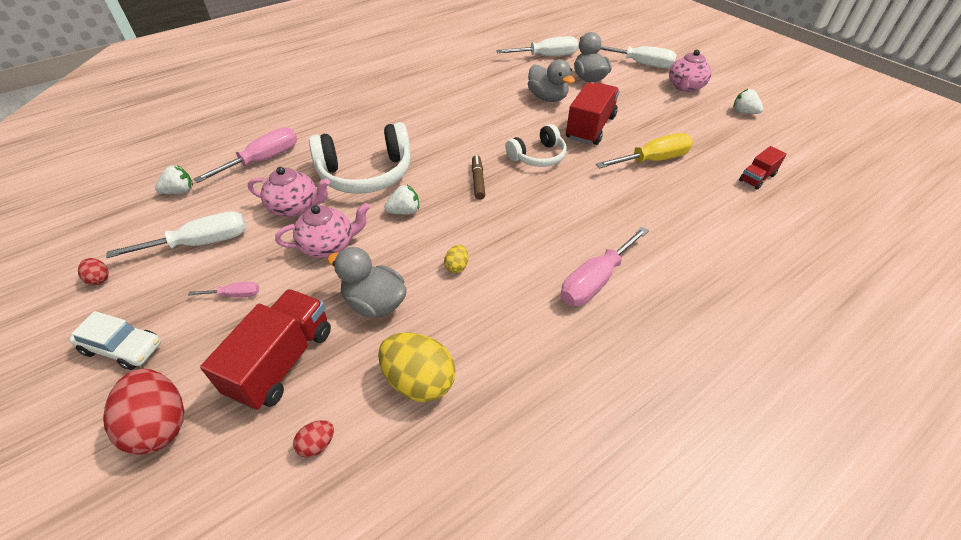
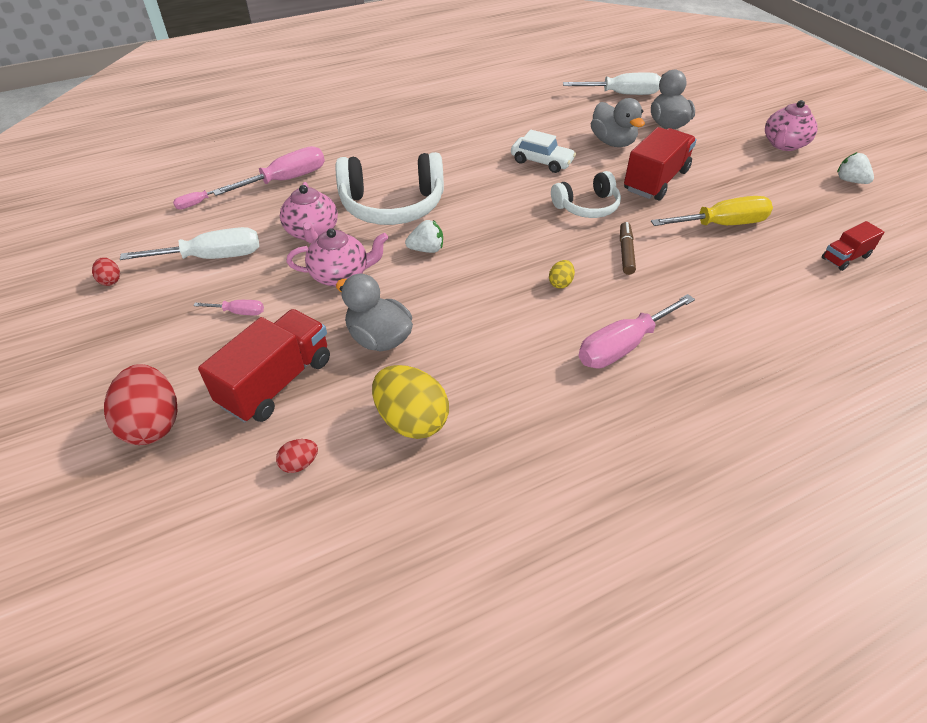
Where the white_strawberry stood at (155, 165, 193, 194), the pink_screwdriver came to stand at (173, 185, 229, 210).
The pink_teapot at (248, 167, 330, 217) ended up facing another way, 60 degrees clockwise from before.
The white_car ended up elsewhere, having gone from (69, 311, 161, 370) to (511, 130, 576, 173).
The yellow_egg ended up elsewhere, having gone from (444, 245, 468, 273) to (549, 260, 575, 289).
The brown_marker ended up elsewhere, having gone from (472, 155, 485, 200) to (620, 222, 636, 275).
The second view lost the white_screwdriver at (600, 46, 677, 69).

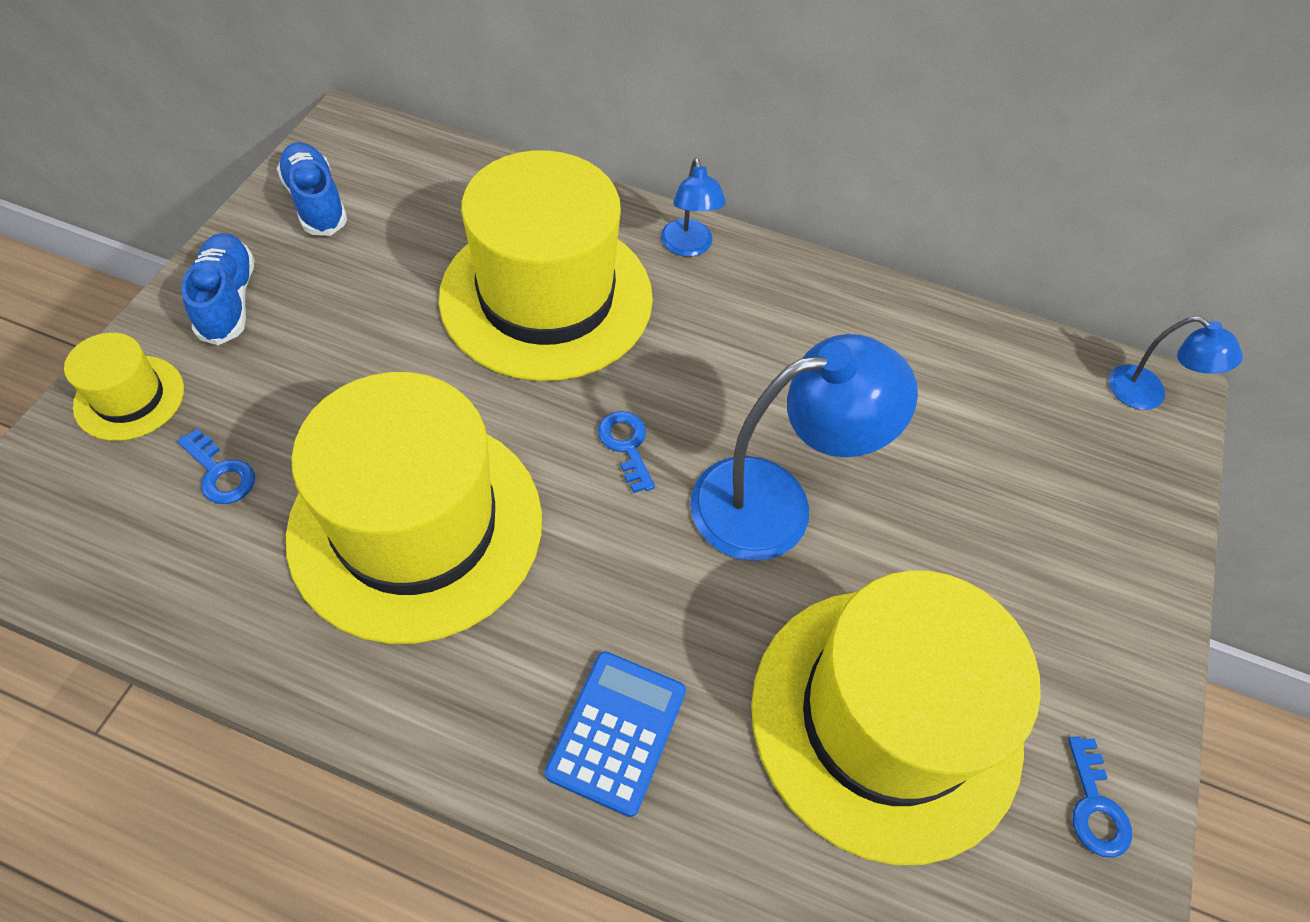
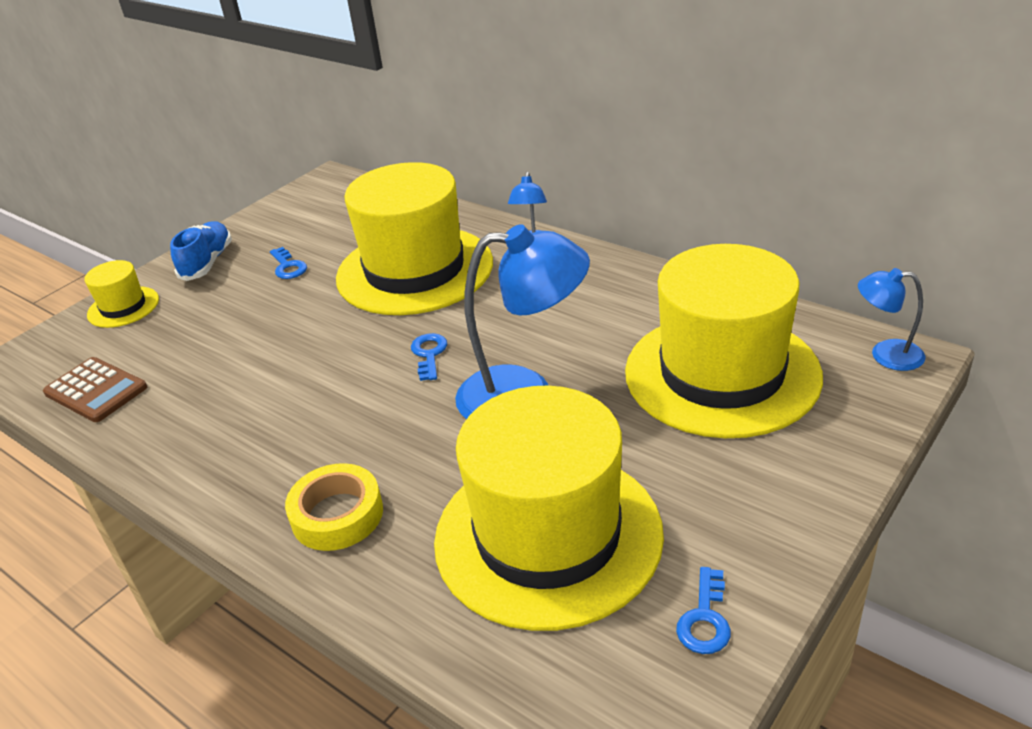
The second view gained the brown_calculator at (43, 357, 147, 422).
The blue_key ended up elsewhere, having gone from (177, 429, 255, 504) to (270, 247, 307, 279).
Where the blue_calculator stood at (545, 651, 686, 817), the yellow_tape came to stand at (285, 463, 383, 551).
The yellow_hat ended up elsewhere, having gone from (286, 372, 542, 644) to (625, 244, 823, 438).
The blue_lamp at (1109, 316, 1243, 410) ended up facing another way, 135 degrees clockwise from before.
The second view lost the blue_shoe at (277, 142, 347, 236).

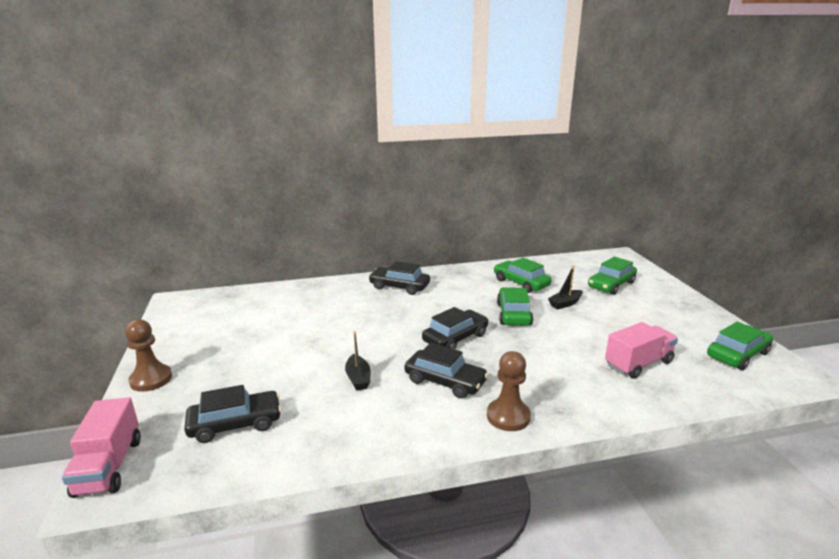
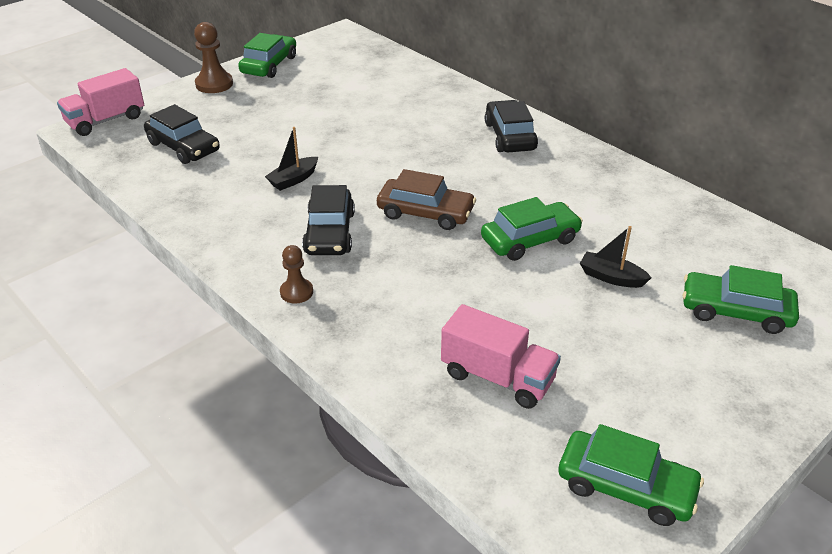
The green_car ended up elsewhere, having gone from (494, 258, 552, 293) to (238, 33, 296, 78).
The size of the brown_pawn at (487, 351, 531, 431) changed by a factor of 0.64.
What was the black_car at (422, 307, 488, 349) turned into the brown_car at (377, 169, 476, 230).

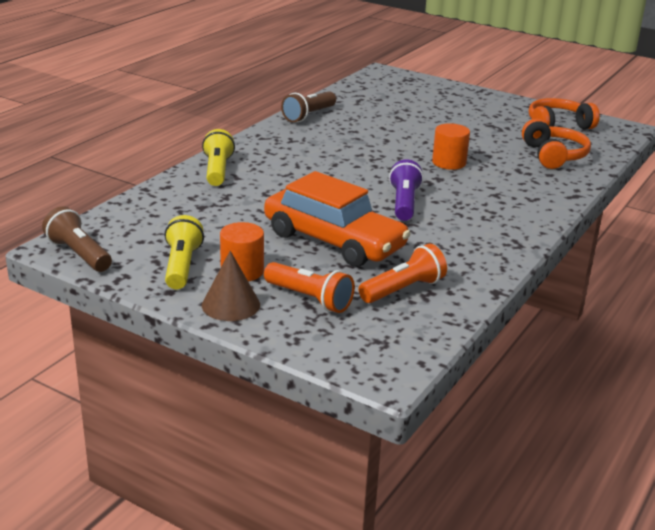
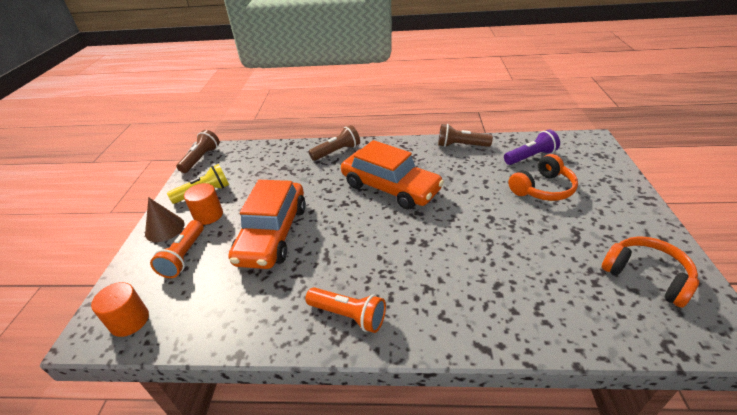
The orange_cylinder ended up elsewhere, having gone from (432, 123, 470, 170) to (91, 282, 149, 337).
The orange_flashlight ended up elsewhere, having gone from (358, 243, 447, 303) to (305, 287, 386, 333).
What was the yellow_flashlight at (202, 129, 235, 186) turned into the brown_flashlight at (309, 125, 360, 161).
The second view gained the orange_car at (341, 140, 444, 210).
The purple_flashlight ended up elsewhere, having gone from (389, 159, 424, 221) to (504, 130, 560, 165).
The orange_headphones ended up elsewhere, having gone from (522, 119, 591, 169) to (508, 154, 578, 201).

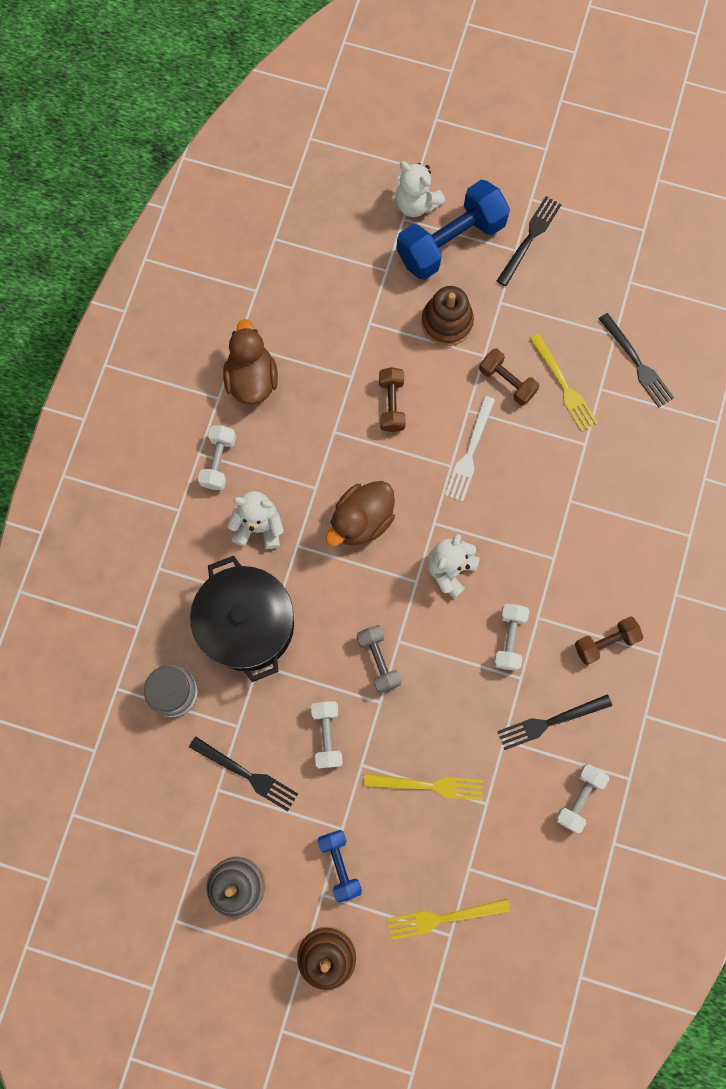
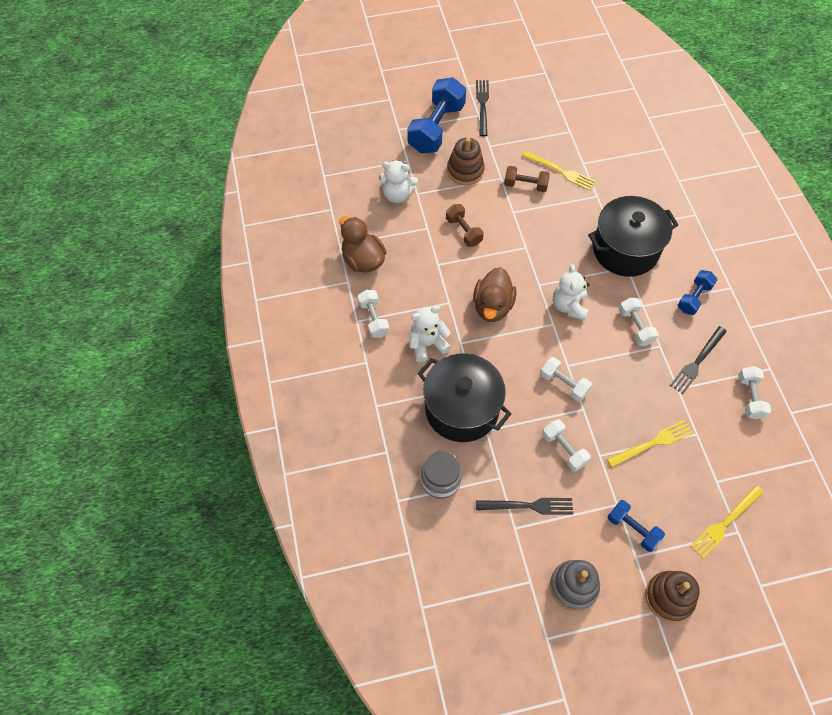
The white_teddy_bear ended up elsewhere, having gone from (395, 162, 445, 217) to (379, 160, 418, 203).
What was the grey_dumbbell at (357, 625, 402, 693) turned into the white_dumbbell at (540, 357, 592, 402).
The second view gained the black_pot at (588, 196, 679, 277).
What was the brown_dumbbell at (575, 616, 643, 665) turned into the blue_dumbbell at (678, 270, 718, 315).
The second view lost the white_fork at (445, 396, 495, 502).
The second view lost the black_fork at (599, 313, 674, 407).

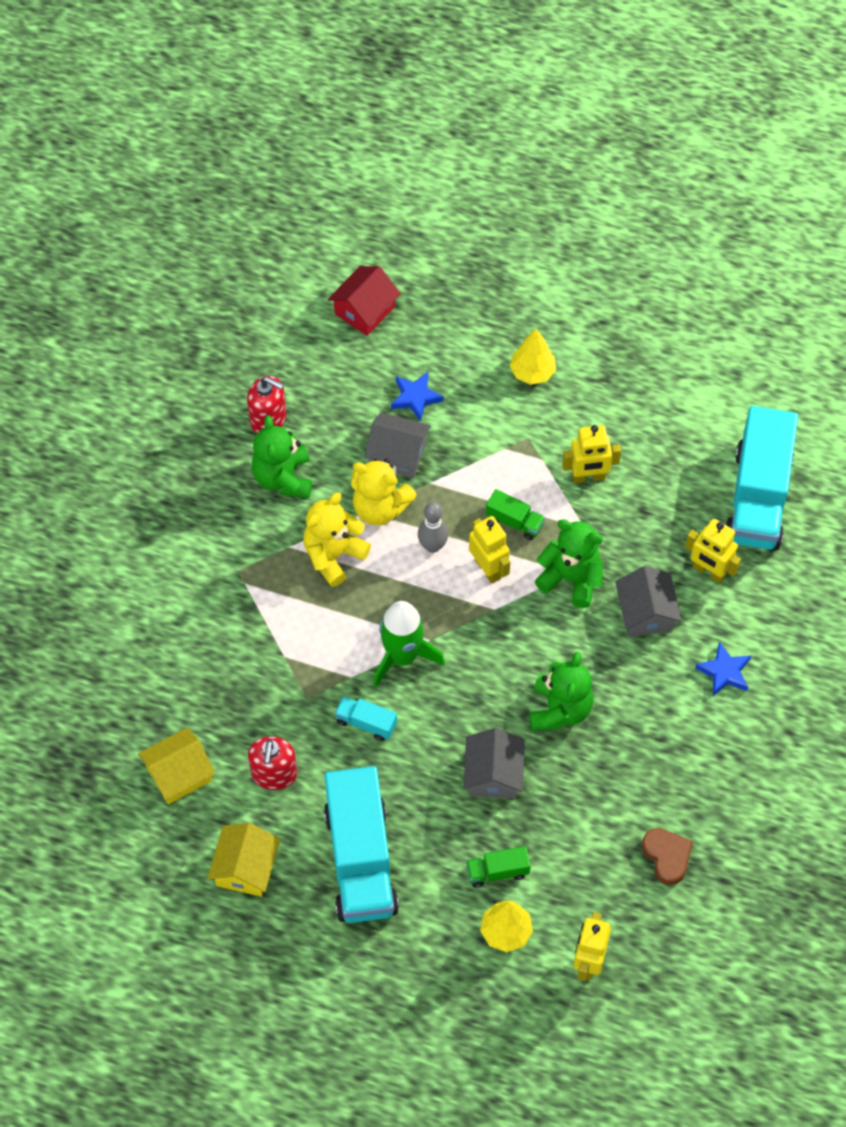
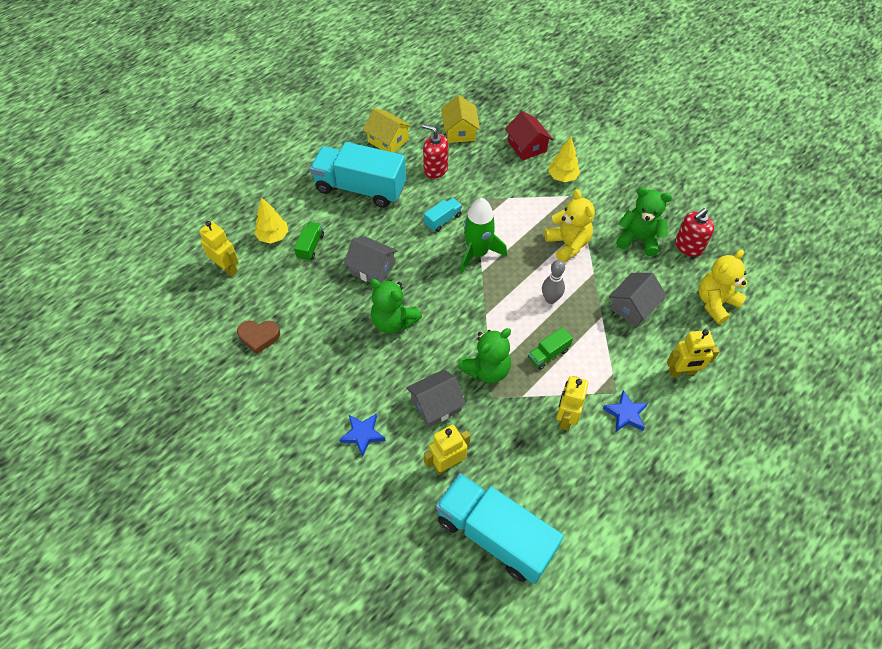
The grey_house at (615, 566, 682, 637) ended up facing another way, 45 degrees counterclockwise from before.
The red_house ended up elsewhere, having gone from (328, 266, 401, 336) to (505, 111, 553, 161).
The yellow_tree ended up elsewhere, having gone from (509, 329, 556, 385) to (548, 137, 580, 182).
The blue_star ended up elsewhere, having gone from (391, 372, 444, 422) to (603, 390, 648, 432).
The yellow_robot ended up elsewhere, having gone from (469, 516, 510, 584) to (667, 329, 719, 377).
The yellow_teddy_bear ended up elsewhere, having gone from (351, 459, 417, 525) to (699, 250, 747, 324).

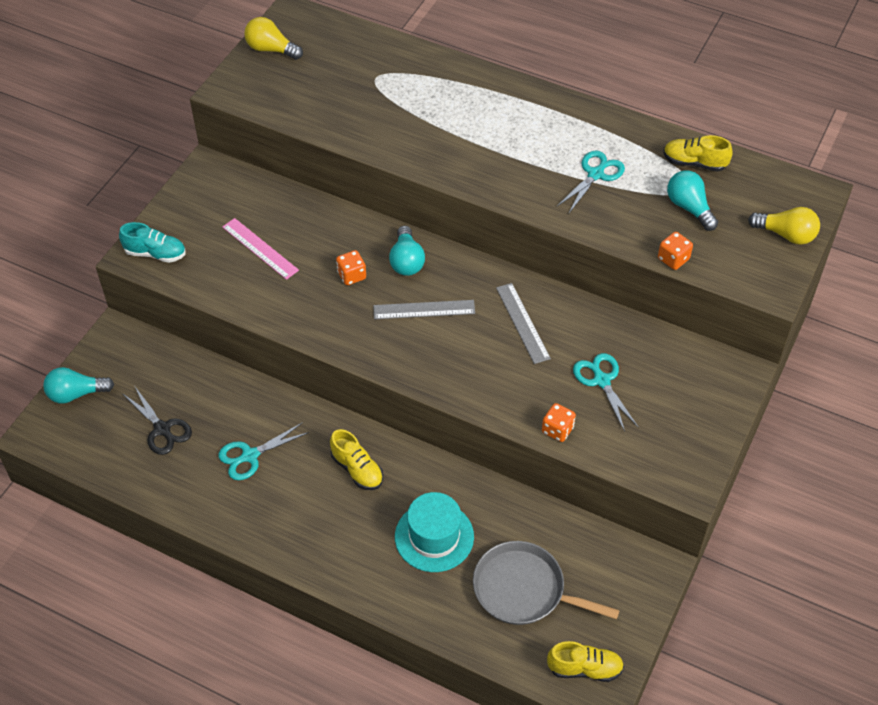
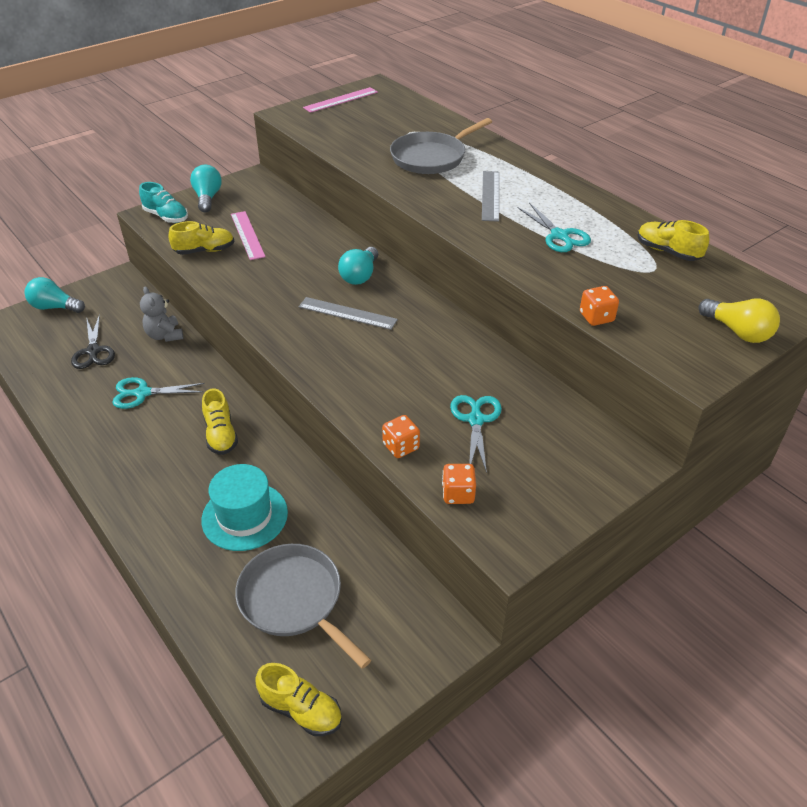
The second view gained the grey_teddy_bear at (140, 287, 183, 342).
The second view gained the yellow_shoe at (168, 221, 234, 255).
The turquoise_light_bulb ended up elsewhere, having gone from (667, 170, 718, 231) to (190, 164, 222, 212).
Where the yellow_light_bulb stood at (244, 17, 303, 60), the pink_ruler came to stand at (303, 87, 378, 113).
The second view gained the grey_pan at (390, 118, 492, 174).
The orange_dice ended up elsewhere, having gone from (336, 250, 366, 285) to (442, 464, 476, 504).
The grey_ruler ended up elsewhere, having gone from (496, 283, 551, 364) to (482, 171, 499, 222).
The turquoise_scissors at (556, 150, 625, 213) ended up facing another way, 90 degrees clockwise from before.

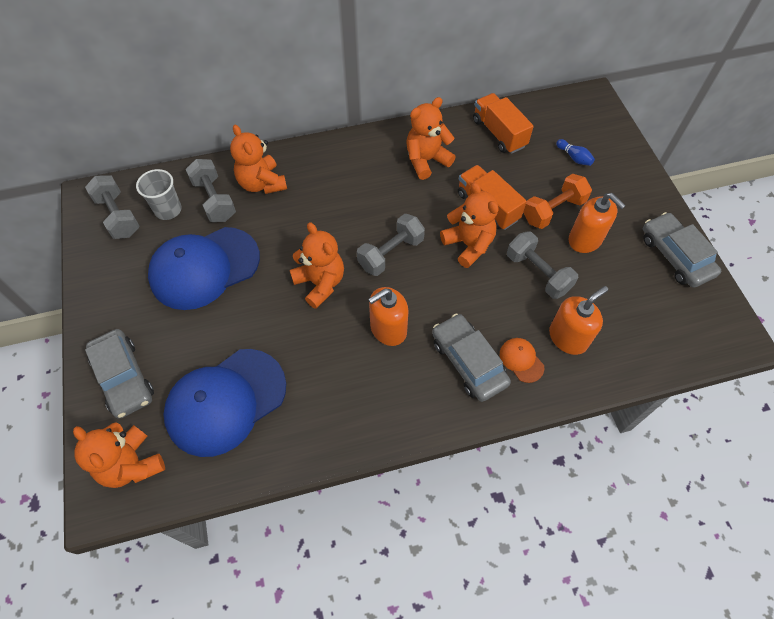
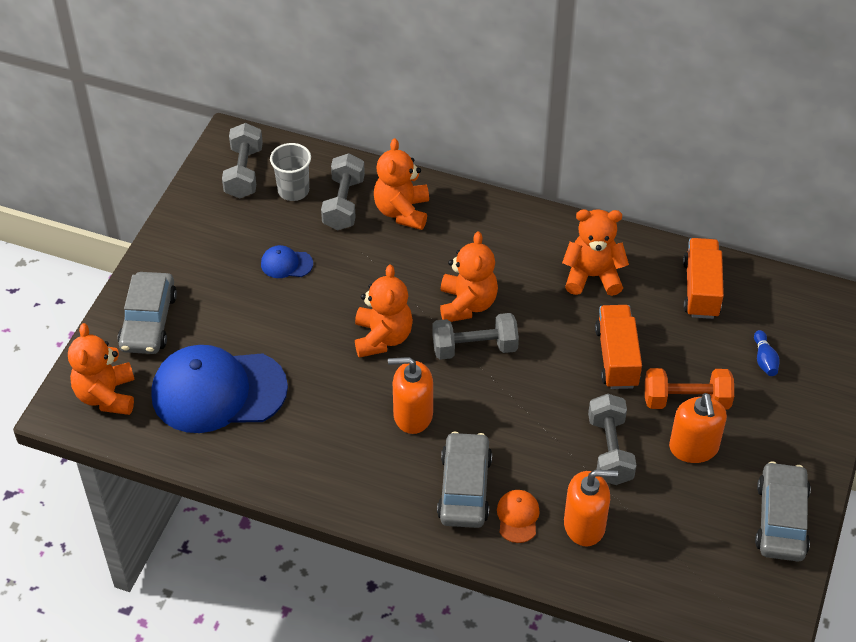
The size of the blue_cap at (148, 227, 260, 310) changed by a factor of 0.41.
The orange_teddy_bear ended up elsewhere, having gone from (440, 182, 499, 268) to (440, 231, 498, 322).

